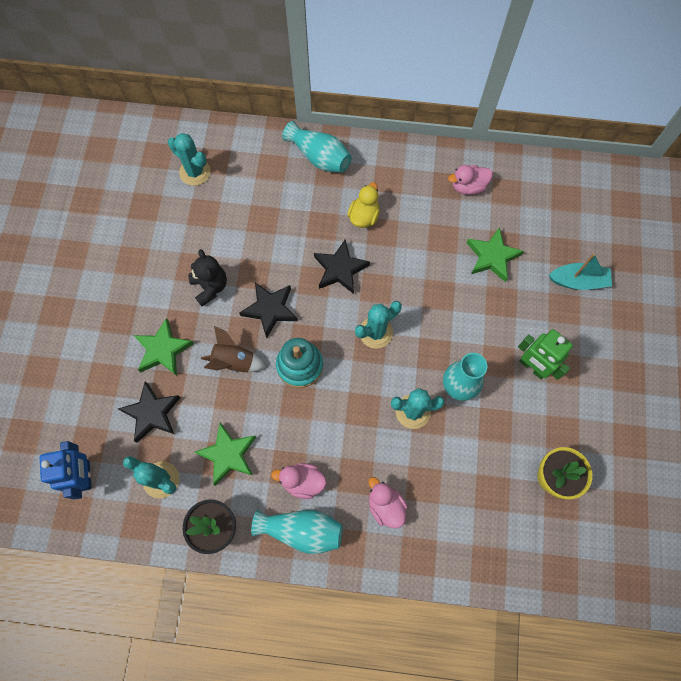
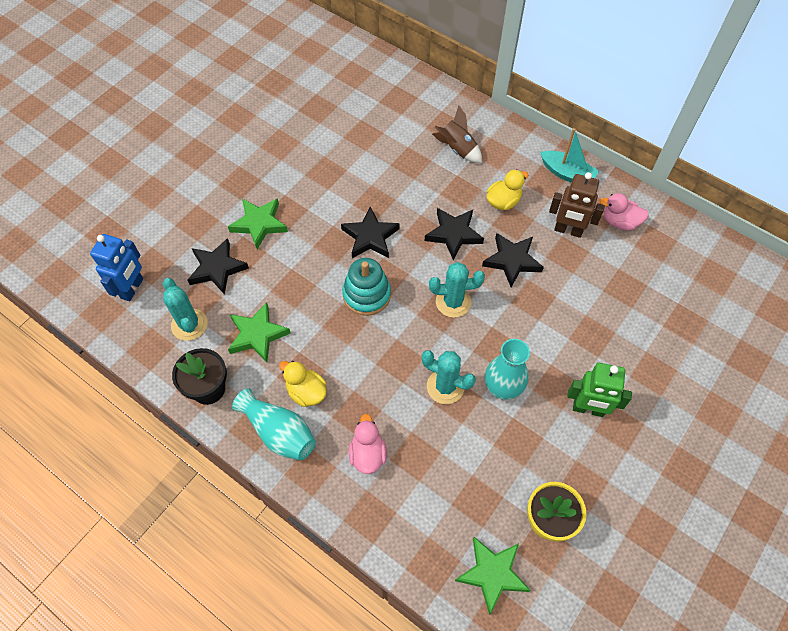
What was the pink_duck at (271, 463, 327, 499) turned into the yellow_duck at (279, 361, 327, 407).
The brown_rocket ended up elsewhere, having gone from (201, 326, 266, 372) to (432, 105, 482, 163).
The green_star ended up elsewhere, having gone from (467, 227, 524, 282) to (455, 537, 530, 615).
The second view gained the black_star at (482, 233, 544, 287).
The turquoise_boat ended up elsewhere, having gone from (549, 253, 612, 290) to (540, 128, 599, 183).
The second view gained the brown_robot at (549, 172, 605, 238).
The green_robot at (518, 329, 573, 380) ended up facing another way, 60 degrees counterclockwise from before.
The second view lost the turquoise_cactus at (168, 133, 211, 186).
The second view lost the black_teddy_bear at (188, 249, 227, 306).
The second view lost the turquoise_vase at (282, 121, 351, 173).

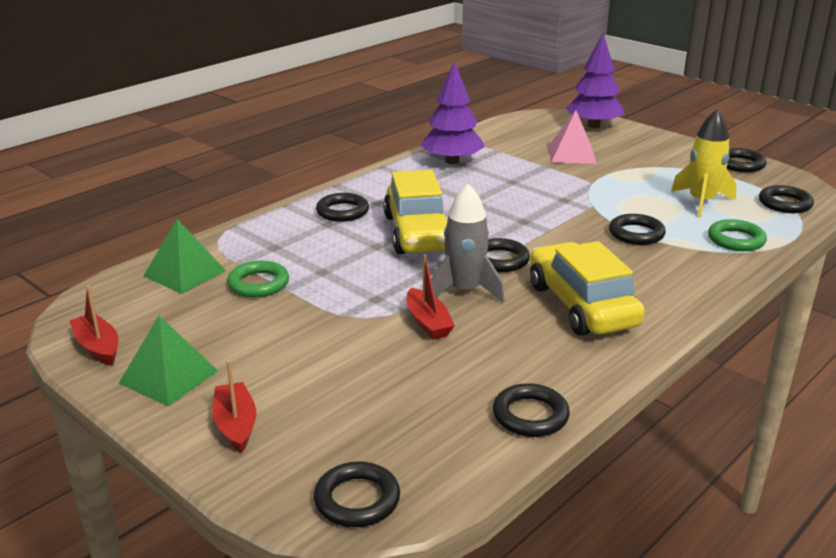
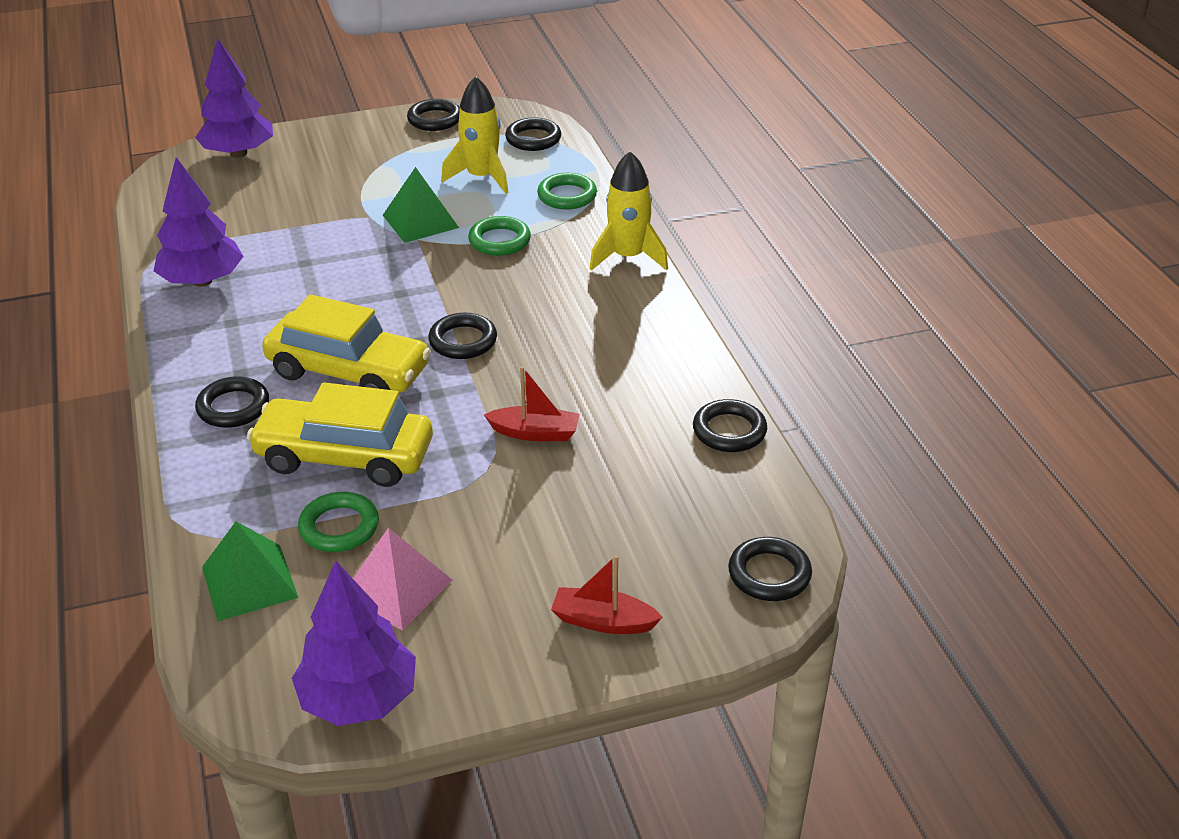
The yellow_car ended up elsewhere, having gone from (530, 241, 645, 336) to (247, 382, 433, 487).
Where the red_boat stood at (69, 285, 118, 366), the purple_tree came to stand at (292, 560, 416, 726).
The pink_pyramid ended up elsewhere, having gone from (548, 110, 597, 164) to (353, 528, 453, 631).
The green_pyramid ended up elsewhere, having gone from (119, 316, 218, 406) to (383, 167, 459, 243).
What was the black_ring at (609, 214, 666, 245) turned into the green_ring at (468, 216, 531, 256).
The second view gained the yellow_rocket at (589, 151, 668, 271).
The second view lost the grey_rocket at (431, 184, 505, 303).

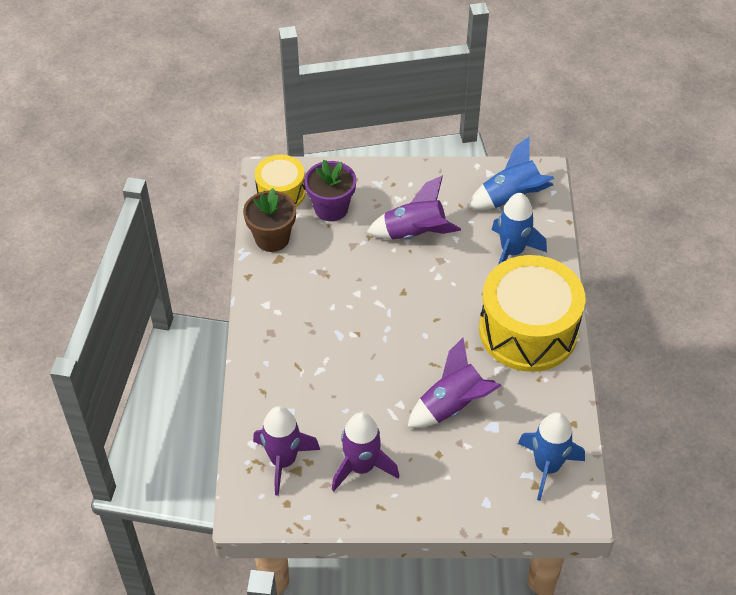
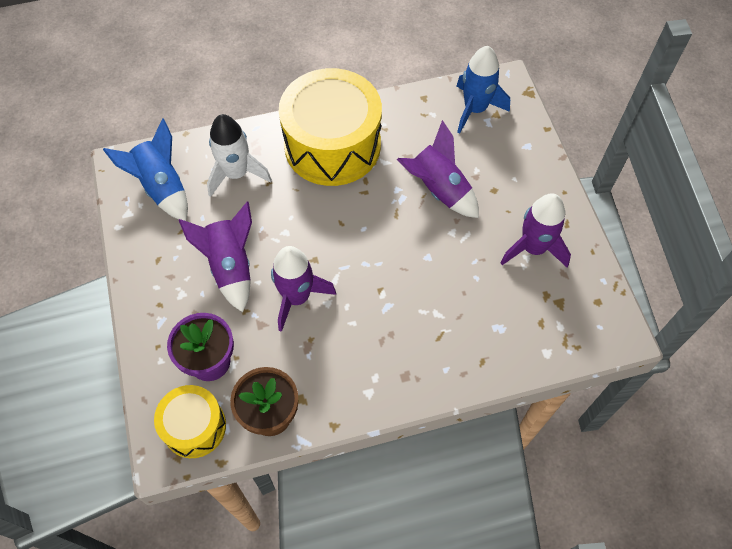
What was the blue_rocket at (492, 193, 547, 265) turned into the white_rocket at (207, 114, 272, 197).
The purple_rocket ended up elsewhere, having gone from (253, 406, 320, 496) to (271, 246, 336, 332).

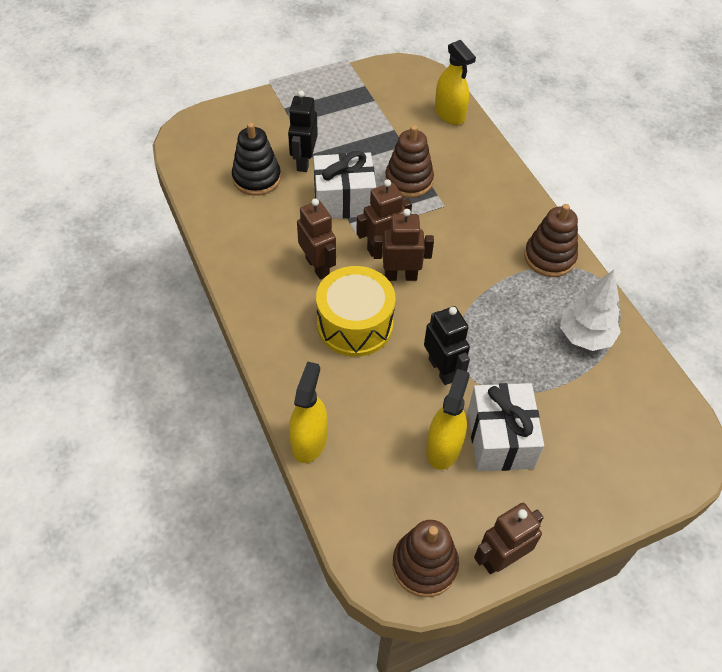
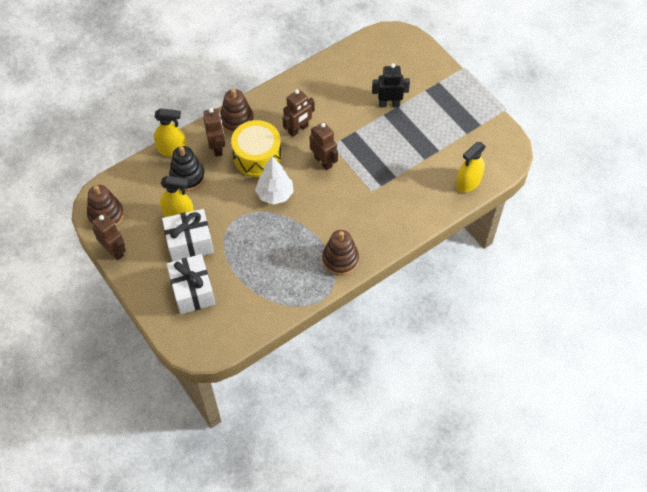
The white_gift ended up elsewhere, having gone from (313, 151, 376, 219) to (166, 254, 215, 314).
The black_stacking_toy ended up elsewhere, having gone from (232, 123, 281, 196) to (169, 146, 205, 191).
The brown_robot ended up elsewhere, having gone from (373, 209, 434, 281) to (203, 108, 225, 157).
The brown_stacking_toy ended up elsewhere, having gone from (385, 125, 434, 198) to (220, 88, 254, 134).
The white_tree ended up elsewhere, having gone from (560, 270, 621, 351) to (255, 156, 294, 205).
The second view lost the black_robot at (424, 306, 470, 385).

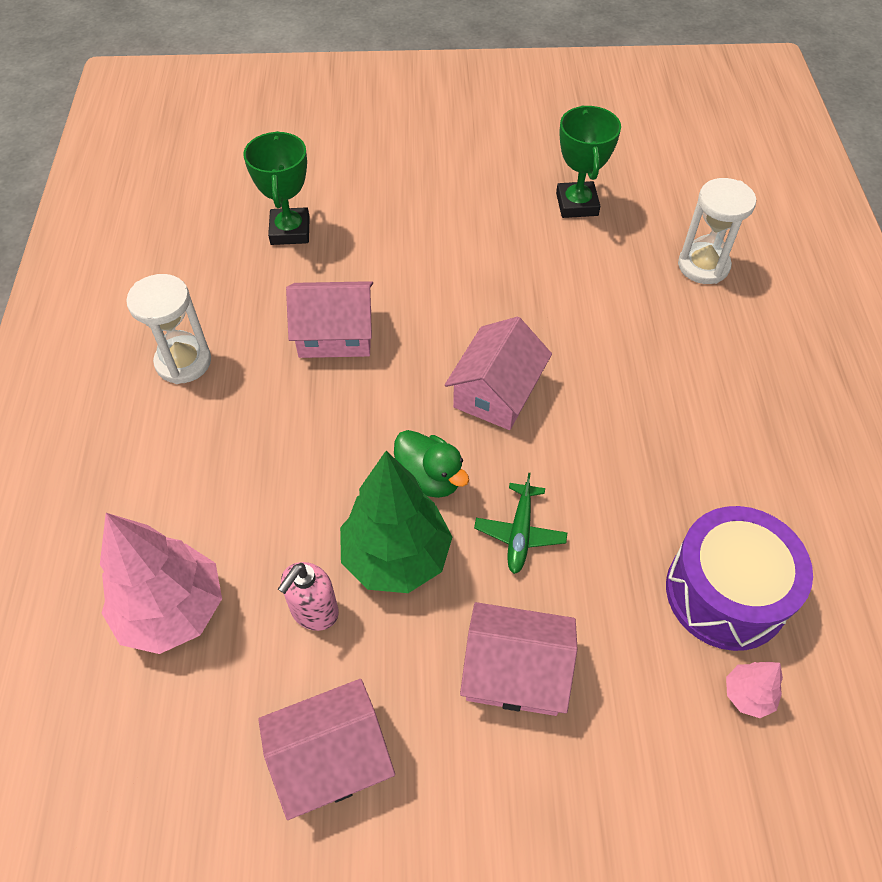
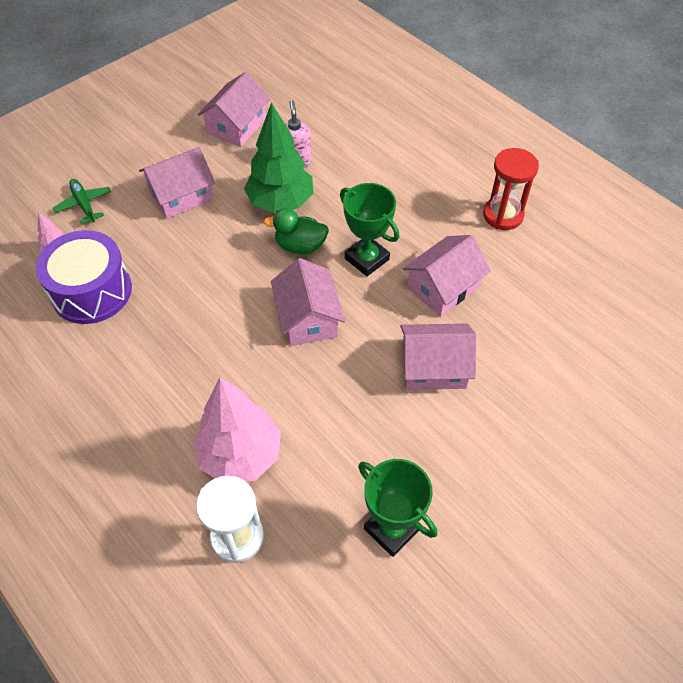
The green_plane ended up elsewhere, having gone from (474, 473, 568, 574) to (53, 179, 111, 224).
The pink_tree ended up elsewhere, having gone from (100, 513, 222, 654) to (193, 377, 281, 482).
The green_trophy ended up elsewhere, having gone from (243, 131, 310, 245) to (340, 183, 399, 276).
The second view gained the pink_house at (400, 323, 476, 390).
What was the white_hourglass at (126, 274, 211, 384) turned into the red_hourglass at (483, 148, 539, 230).

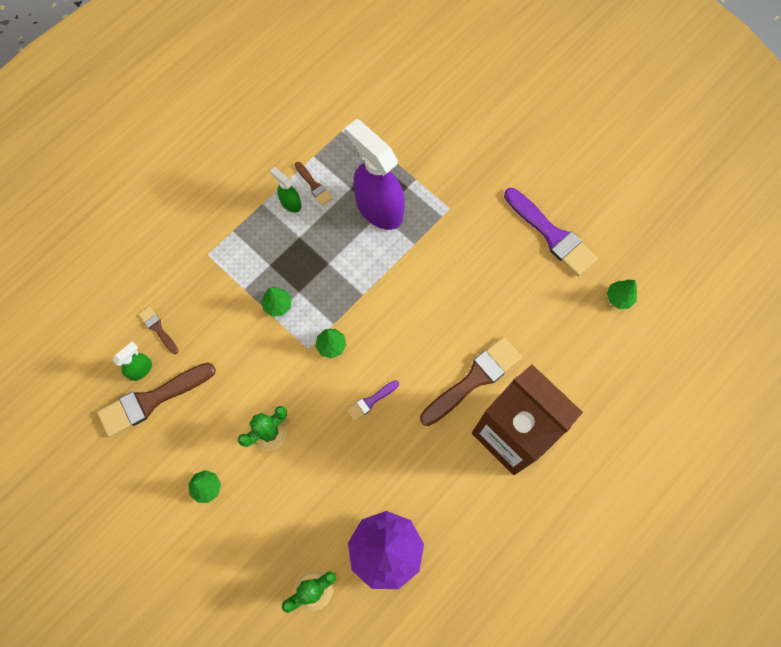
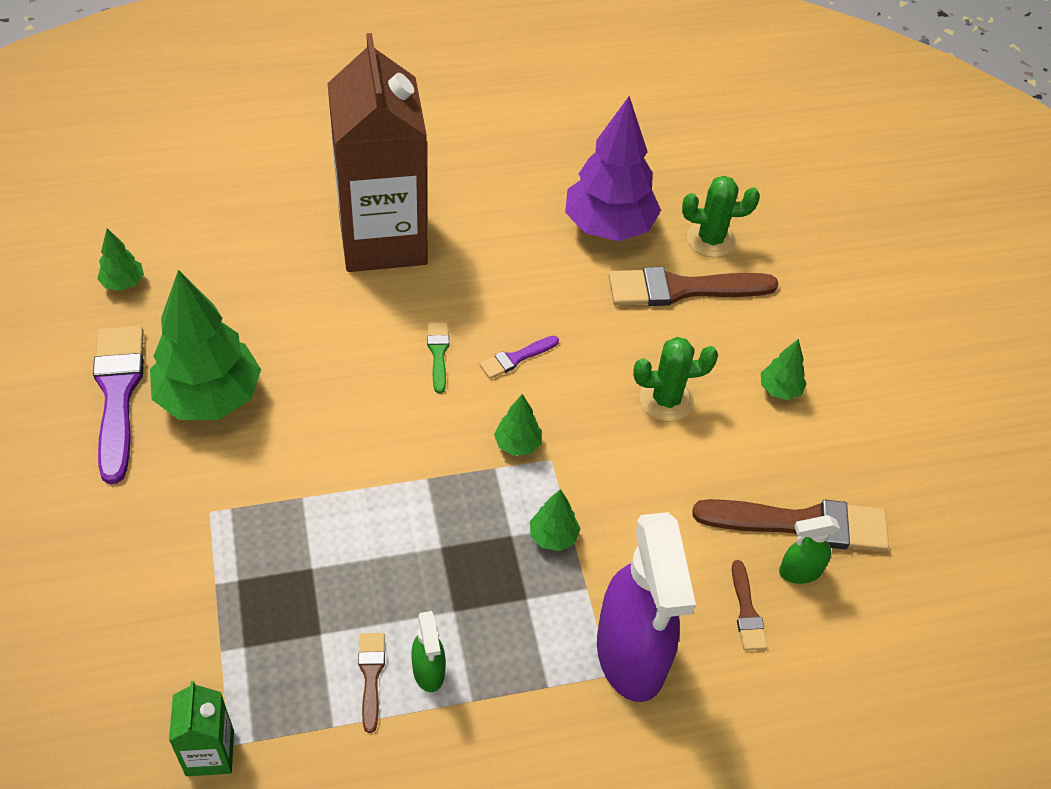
The second view gained the green_tree at (150, 270, 261, 420).
The second view gained the green_carton at (169, 681, 234, 776).
The second view gained the green_brush at (427, 322, 449, 393).
The purple_brush at (347, 380, 399, 421) ended up facing another way, 150 degrees clockwise from before.
The purple_spray_bottle ended up elsewhere, having gone from (345, 119, 405, 230) to (597, 512, 696, 702).
The brown_brush ended up elsewhere, having gone from (420, 337, 522, 426) to (609, 267, 778, 306).

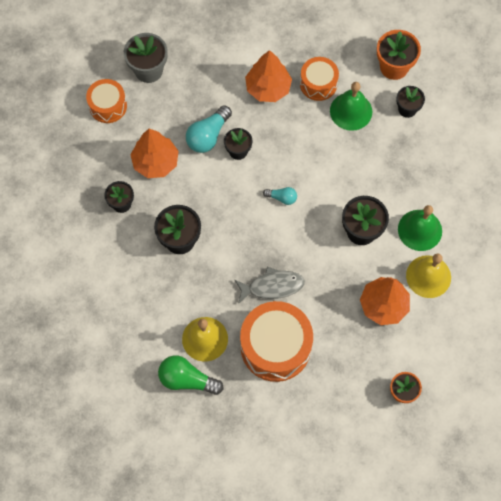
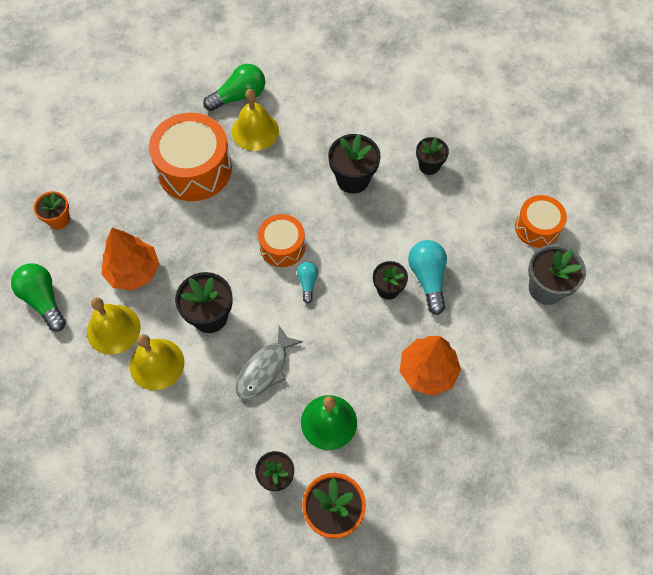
The second view gained the green_light_bulb at (11, 263, 66, 332).
What was the green_bell at (398, 205, 442, 251) turned into the yellow_bell at (130, 334, 184, 390).
The grey_fish ended up elsewhere, having gone from (235, 267, 305, 304) to (236, 326, 303, 400).
The orange_drum ended up elsewhere, having gone from (300, 57, 339, 101) to (258, 214, 305, 267).
The turquoise_light_bulb at (263, 187, 297, 205) ended up facing another way, 120 degrees clockwise from before.
The second view lost the orange_tree at (130, 129, 179, 178).

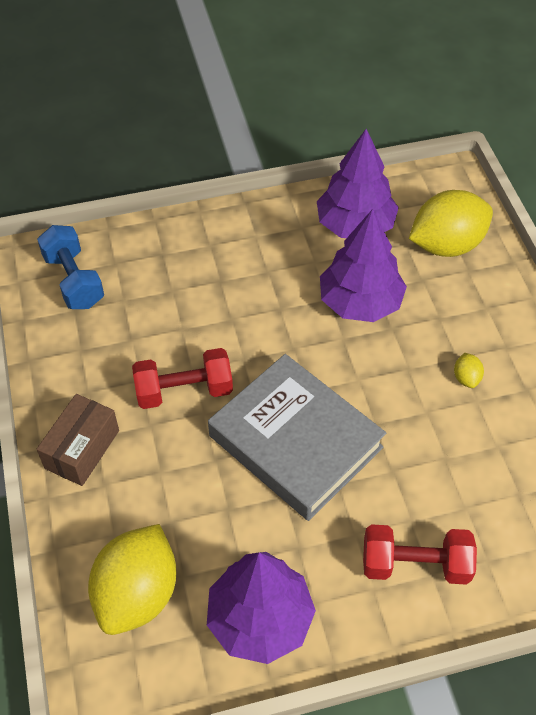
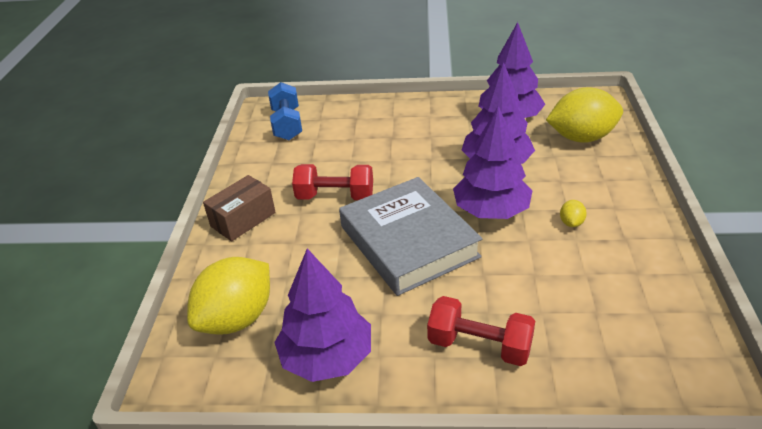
The second view gained the purple_tree at (453, 106, 533, 219).

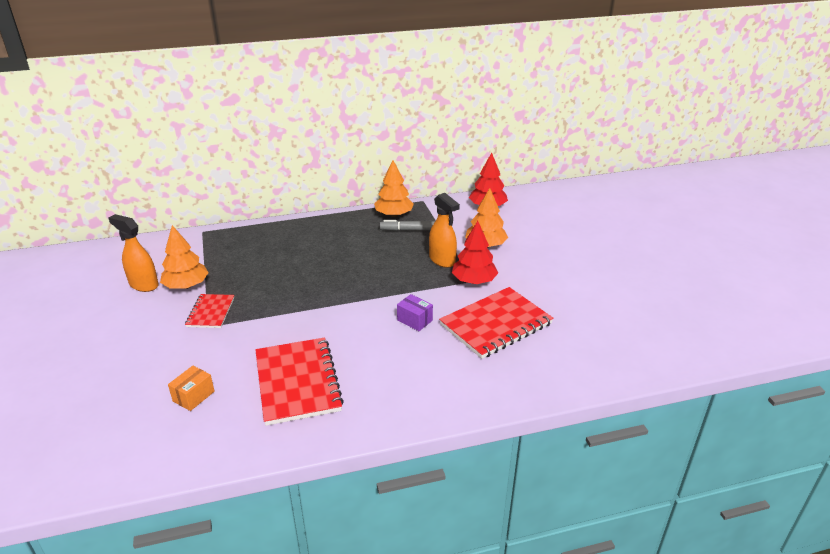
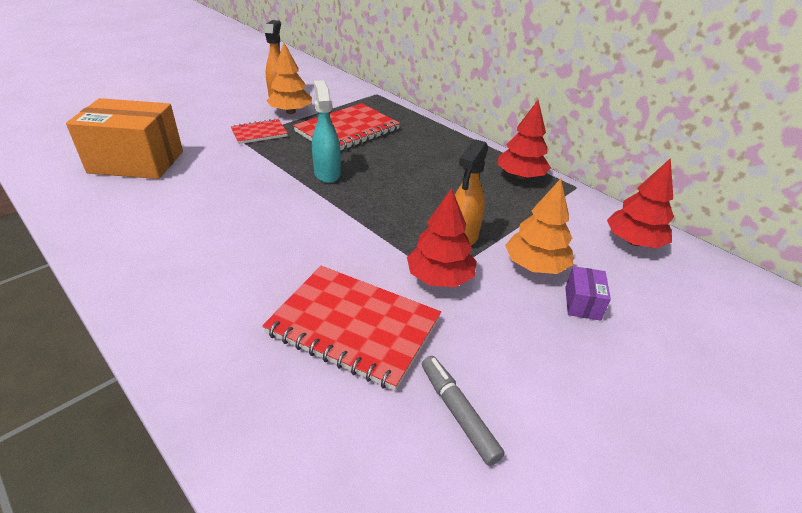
The size of the orange_box at (168, 366, 215, 411) changed by a factor of 2.37.
The red_notebook ended up elsewhere, having gone from (255, 337, 344, 426) to (293, 103, 400, 150).
The second view gained the turquoise_spray_bottle at (312, 80, 341, 183).
The grey_marker ended up elsewhere, having gone from (380, 220, 435, 231) to (422, 356, 505, 466).
What was the orange_tree at (374, 160, 414, 217) turned into the red_tree at (498, 100, 551, 179).
The purple_box ended up elsewhere, having gone from (397, 294, 433, 331) to (565, 266, 611, 321).

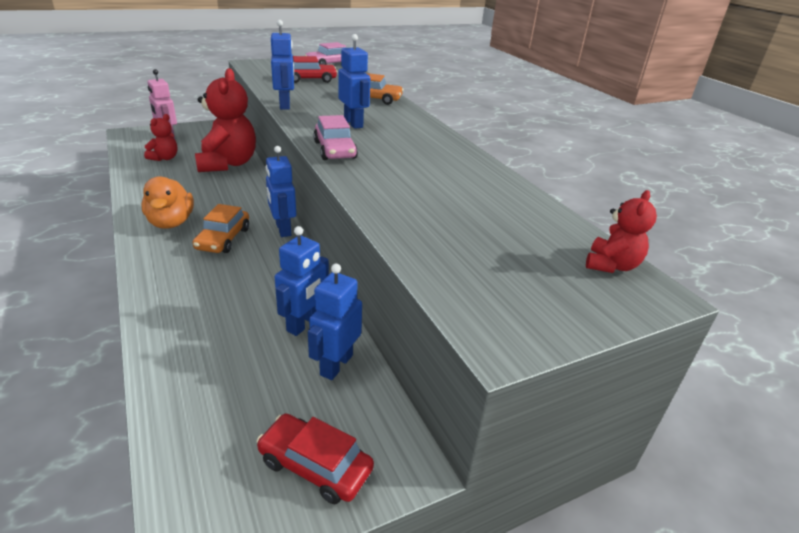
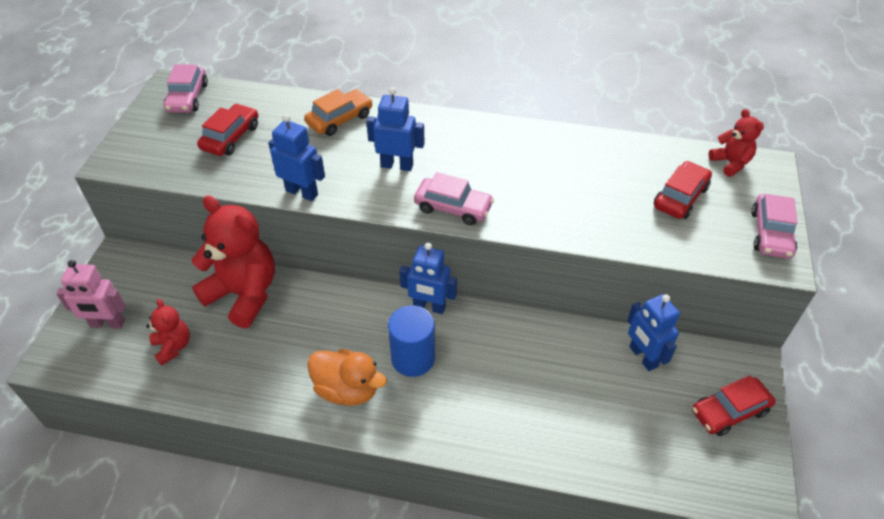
Where the orange_car stood at (193, 204, 249, 253), the blue_cylinder came to stand at (388, 305, 435, 377).
The second view gained the red_car at (654, 161, 712, 219).
The second view gained the pink_car at (751, 194, 797, 259).
The second view lost the blue_robot at (275, 226, 329, 336).

